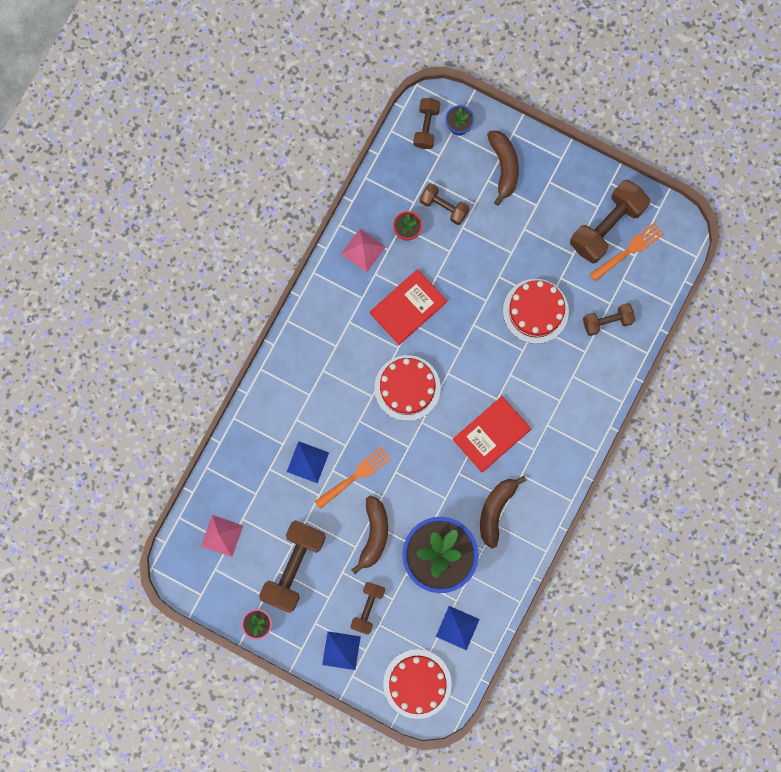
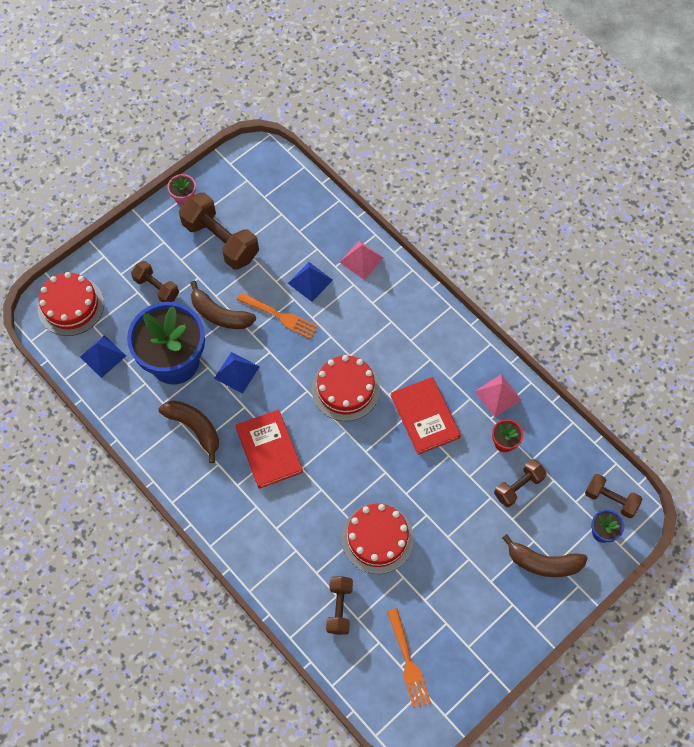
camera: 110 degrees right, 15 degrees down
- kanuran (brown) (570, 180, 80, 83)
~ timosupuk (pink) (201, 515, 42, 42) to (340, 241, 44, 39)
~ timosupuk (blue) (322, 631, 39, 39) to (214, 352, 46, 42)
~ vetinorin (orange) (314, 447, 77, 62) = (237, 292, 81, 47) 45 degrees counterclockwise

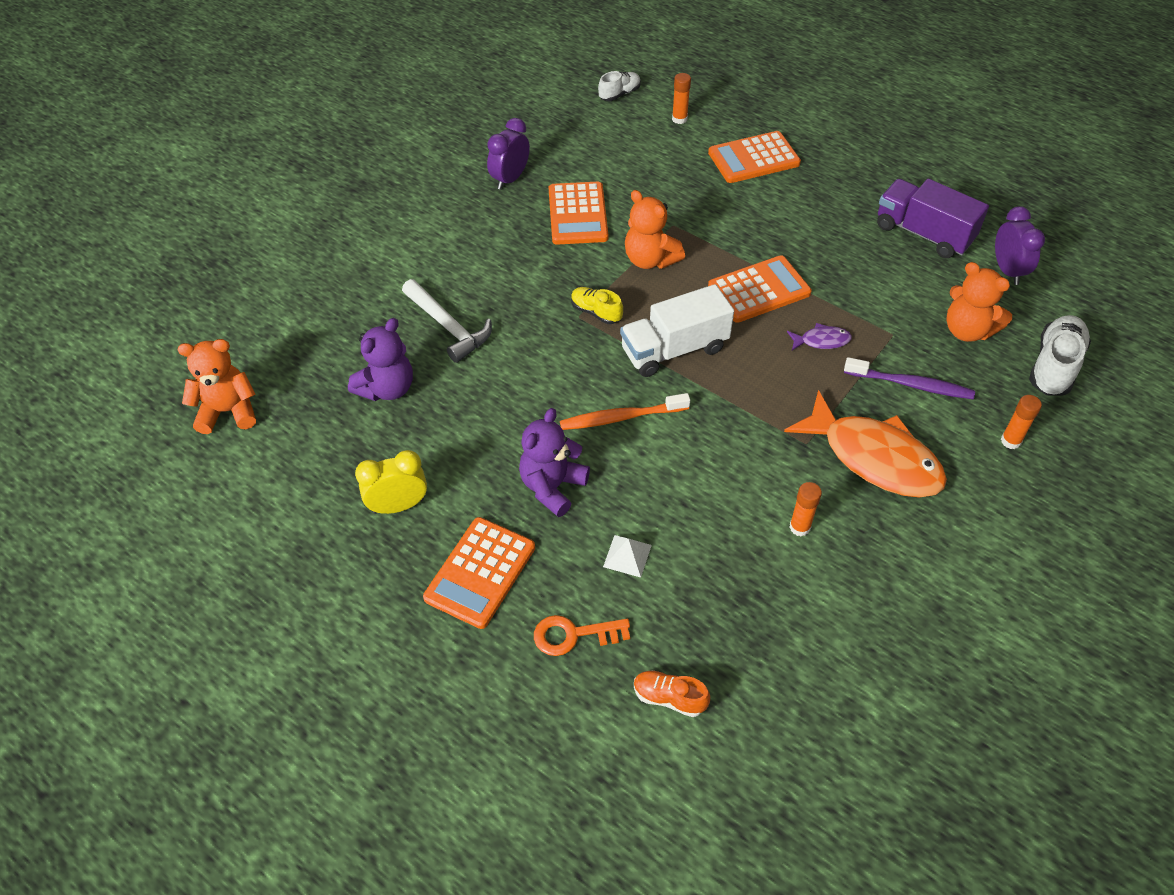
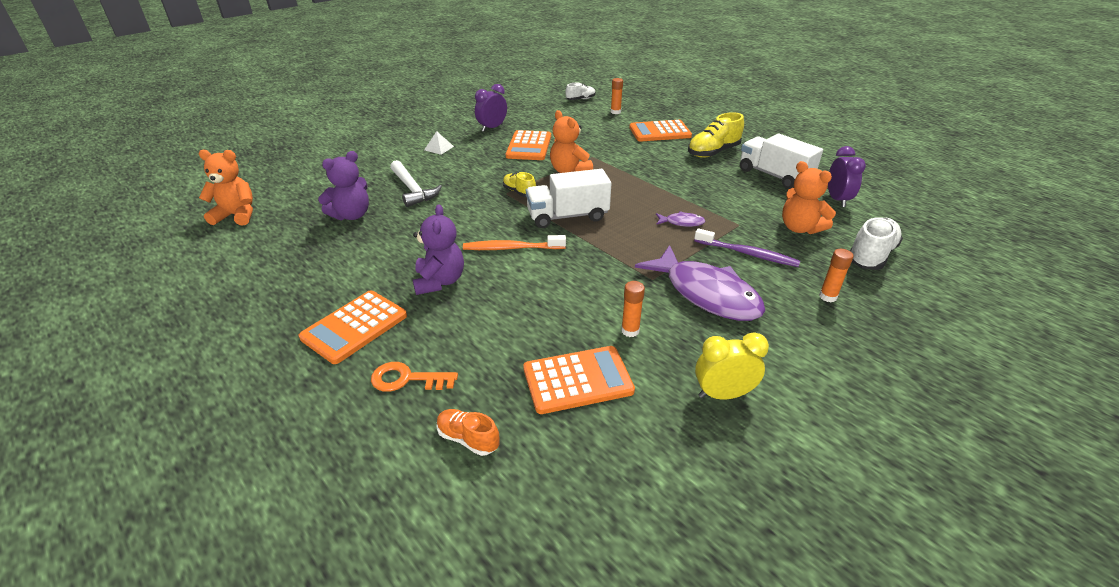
camera: 10 degrees right, 15 degrees down
+ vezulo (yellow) (688, 112, 56, 46)
~ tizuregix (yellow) (355, 450, 72, 64) to (695, 332, 74, 68)
~ timosupuk (white) (603, 535, 49, 43) to (424, 131, 30, 24)
~ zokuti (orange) (708, 255, 104, 68) to (523, 346, 112, 68)
~ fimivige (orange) (784, 390, 163, 108) to fimivige (purple) (635, 245, 131, 76)
~ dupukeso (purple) (877, 179, 112, 79) to dupukeso (white) (740, 134, 83, 55)
~ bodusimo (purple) (519, 408, 71, 109) = (413, 204, 51, 91) 135 degrees clockwise

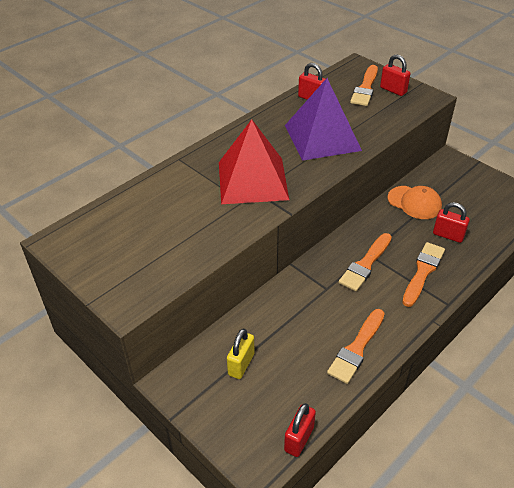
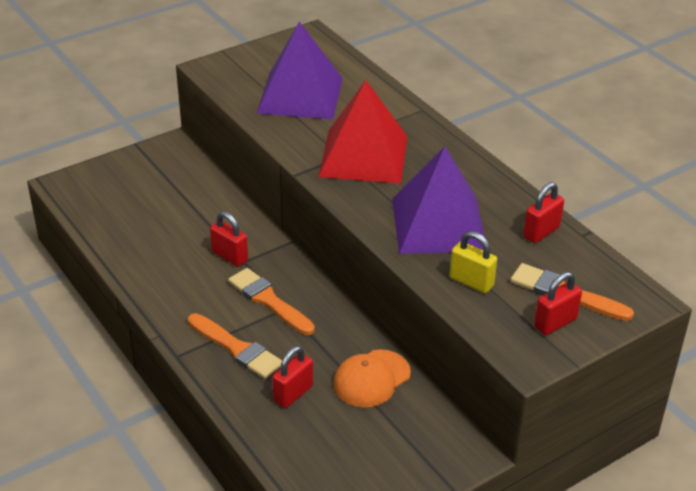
camera: 100 degrees right, 5 degrees down
- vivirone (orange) (327, 309, 58, 75)
+ timosupuk (purple) (257, 22, 86, 98)
~ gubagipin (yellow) (227, 328, 27, 51) to (450, 231, 47, 62)
~ gubagipin (red) (284, 403, 32, 54) to (210, 211, 38, 56)

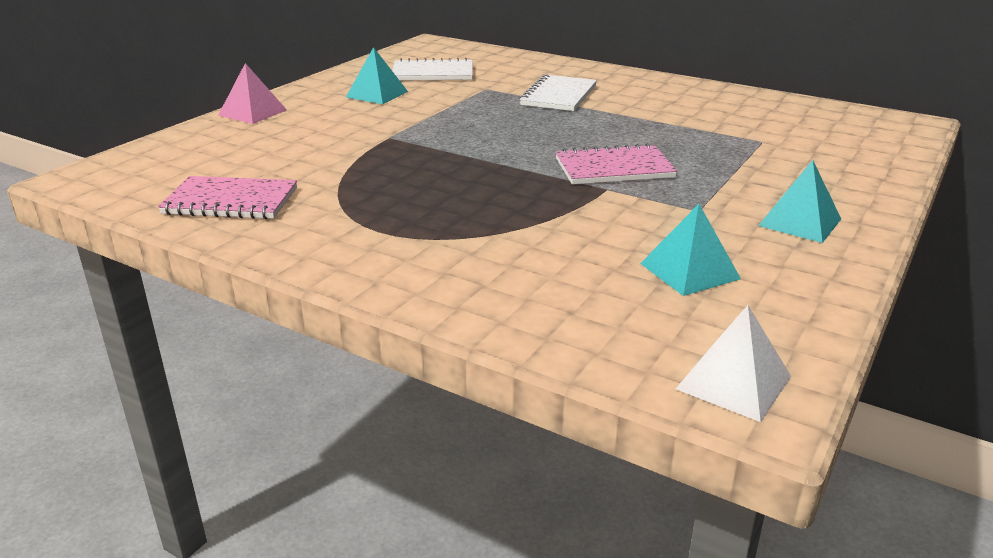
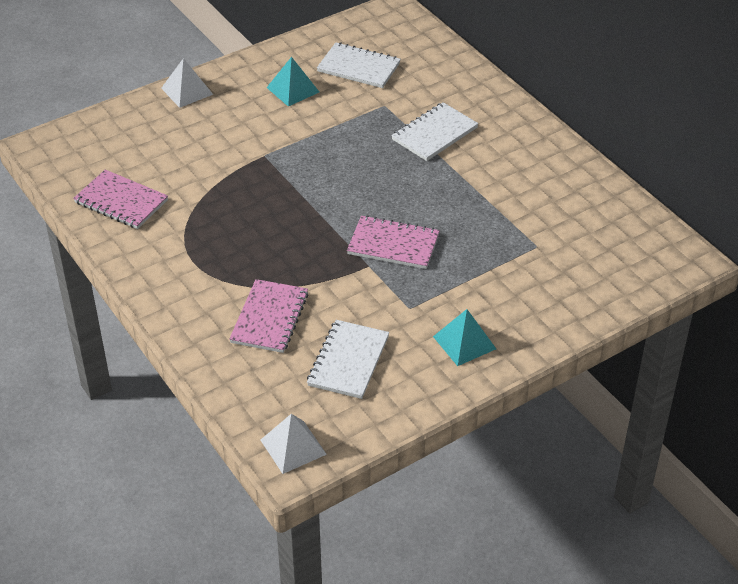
camera: 25 degrees right, 15 degrees up
+ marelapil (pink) (229, 279, 80, 74)
~ timosupuk (turquoise) (640, 204, 101, 92) to marelapil (white) (307, 320, 82, 79)
~ timosupuk (pink) (218, 63, 69, 61) to timosupuk (white) (161, 58, 52, 50)

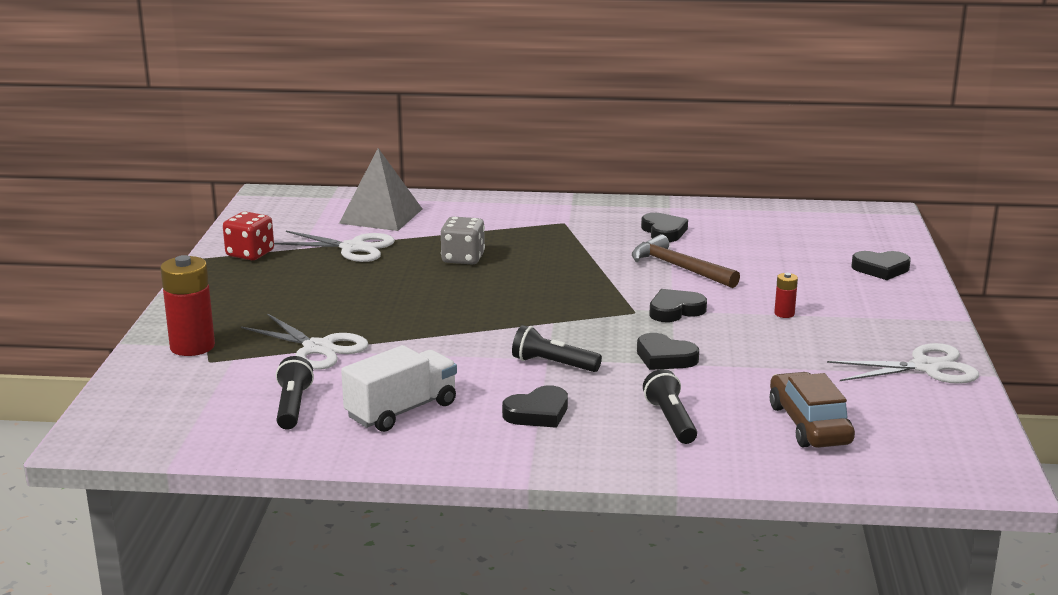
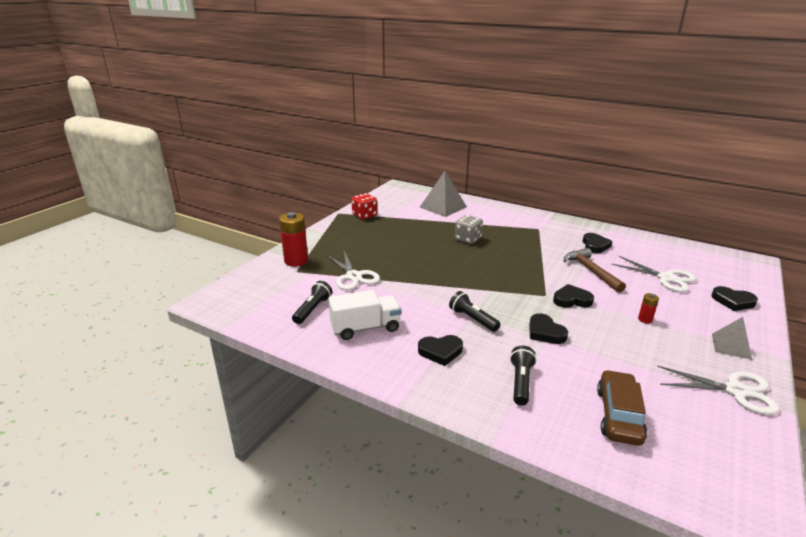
camera: 25 degrees right, 5 degrees up
+ timosupuk (grey) (712, 317, 40, 43)
~ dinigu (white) (274, 231, 121, 31) to (612, 256, 85, 36)

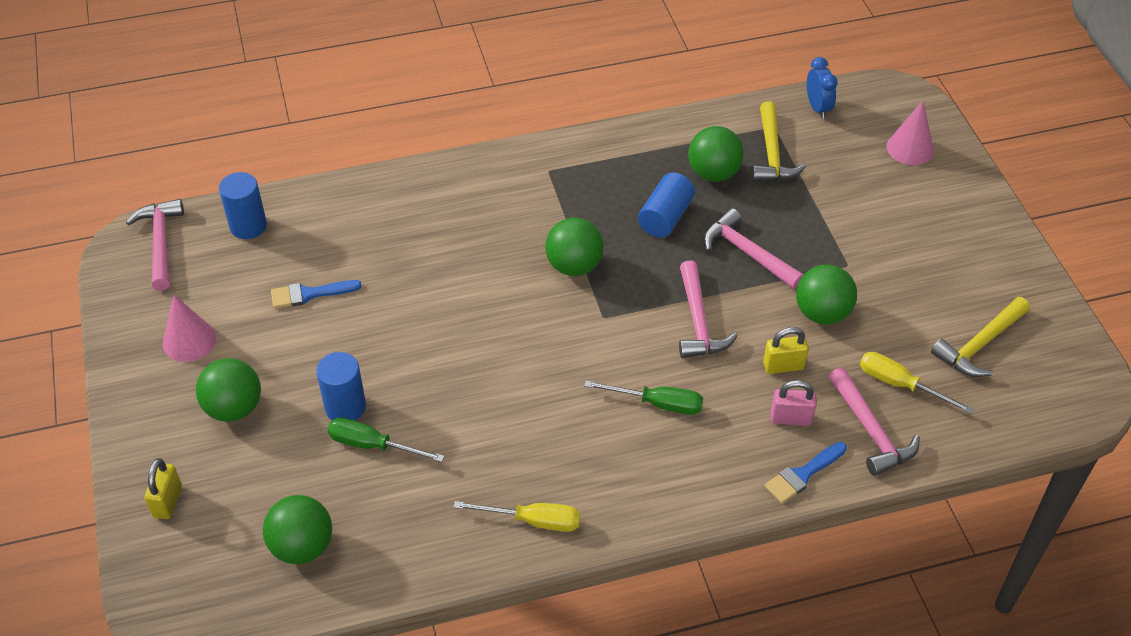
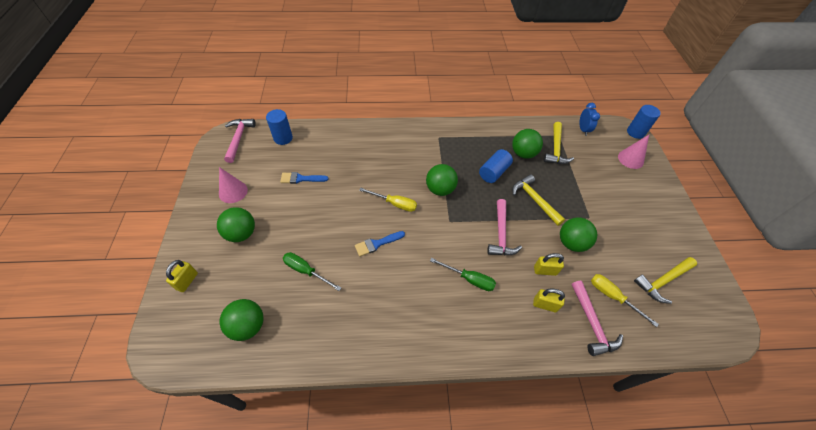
camera: 10 degrees right, 5 degrees up
~ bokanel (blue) (316, 352, 50, 69) to (627, 105, 34, 34)
~ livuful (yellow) (453, 501, 127, 31) to (359, 188, 58, 24)
~ vivirone (blue) (765, 442, 82, 62) to (355, 231, 50, 26)
~ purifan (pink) (704, 208, 100, 81) to purifan (yellow) (512, 174, 53, 52)
~ gubagipin (pink) (771, 380, 46, 46) to gubagipin (yellow) (533, 289, 32, 23)

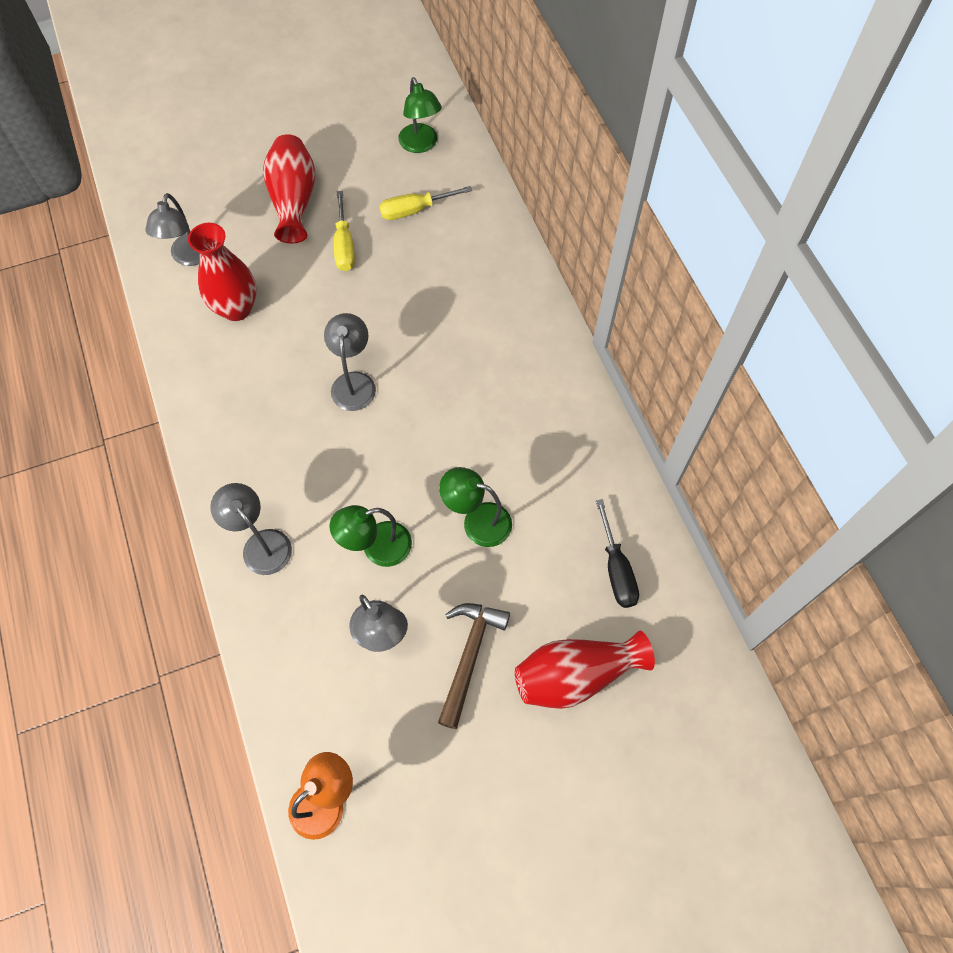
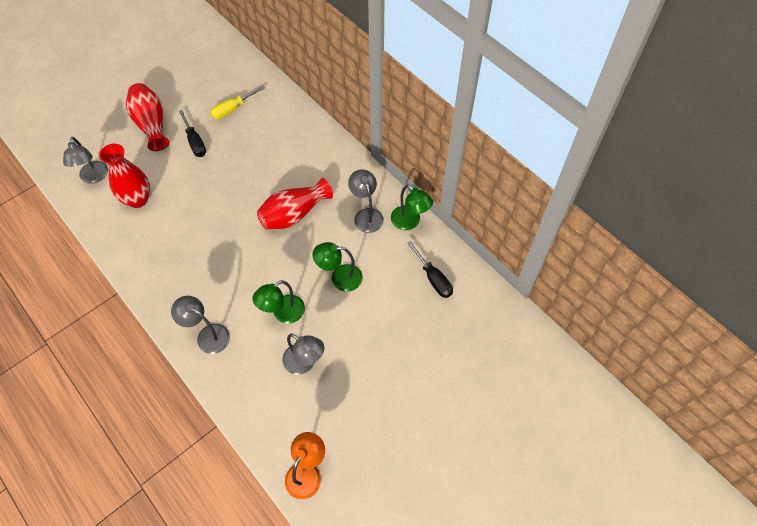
camera: 20 degrees left, 5 degrees down
- purifan (brown) (438, 603, 72, 126)
~ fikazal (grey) (324, 313, 52, 98) to (348, 169, 36, 64)
~ fikazal (green) (398, 77, 44, 76) to (391, 184, 42, 46)
~ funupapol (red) (515, 631, 140, 78) to (257, 178, 76, 51)
~ livuful (yellow) (334, 191, 21, 80) to livuful (black) (179, 110, 27, 47)

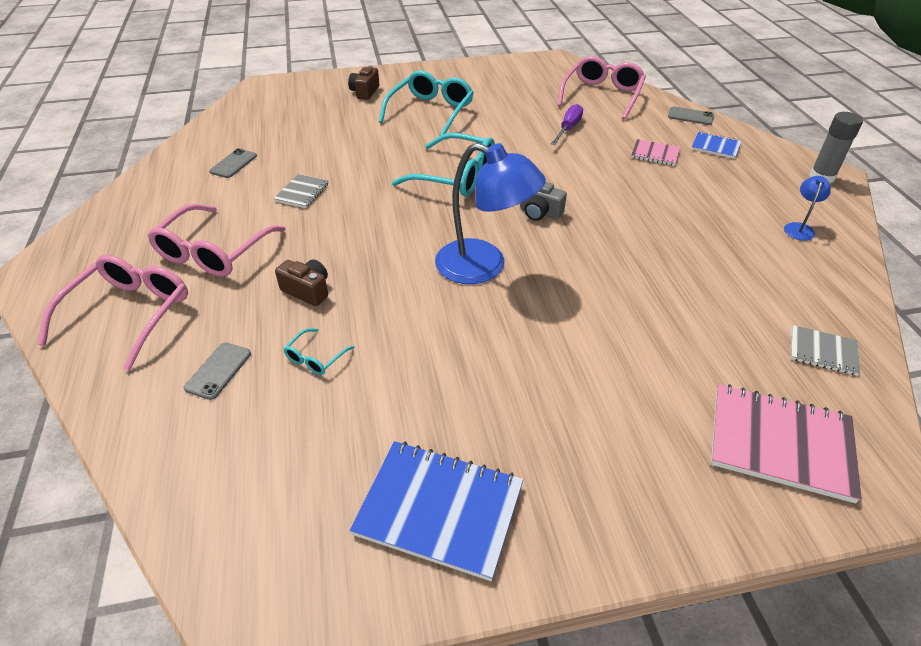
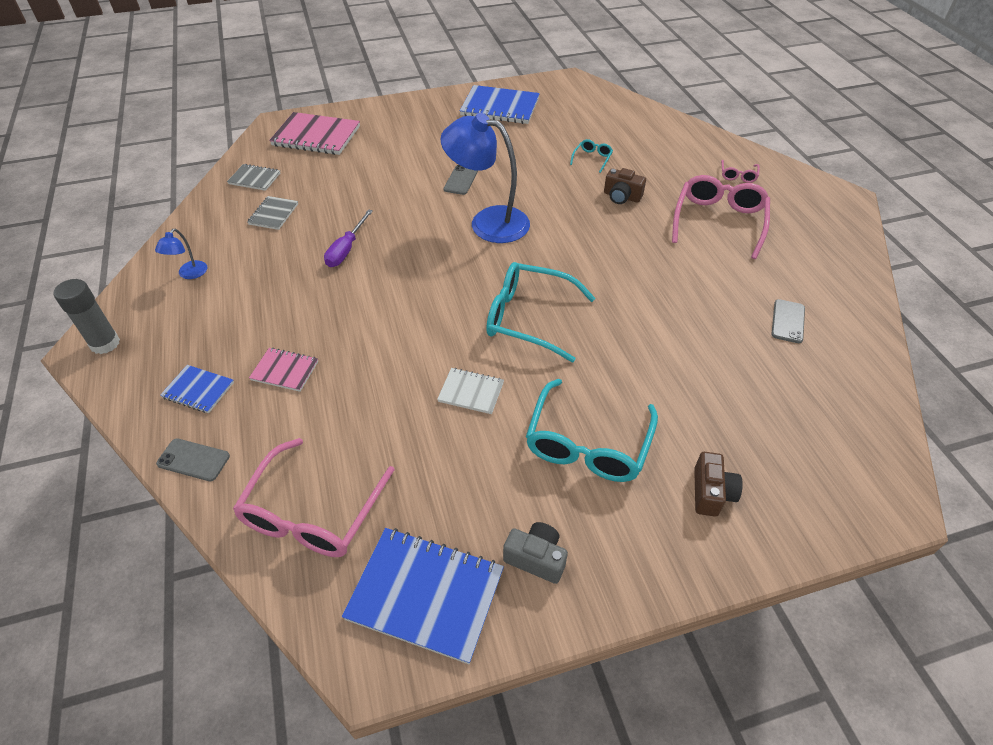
camera: 175 degrees right, 5 degrees up
+ marelapil (blue) (342, 528, 162, 136)
+ marelapil (white) (437, 368, 67, 46)
~ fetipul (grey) (184, 342, 67, 58) to (444, 165, 34, 30)
~ marelapil (grey) (273, 174, 56, 34) to (248, 196, 50, 34)
~ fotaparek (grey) (520, 182, 47, 39) to (503, 522, 65, 62)
~ livuful (purple) (551, 104, 32, 41) to (324, 209, 49, 58)
~ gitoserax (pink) (38, 255, 150, 116) = (721, 160, 39, 23) x0.45

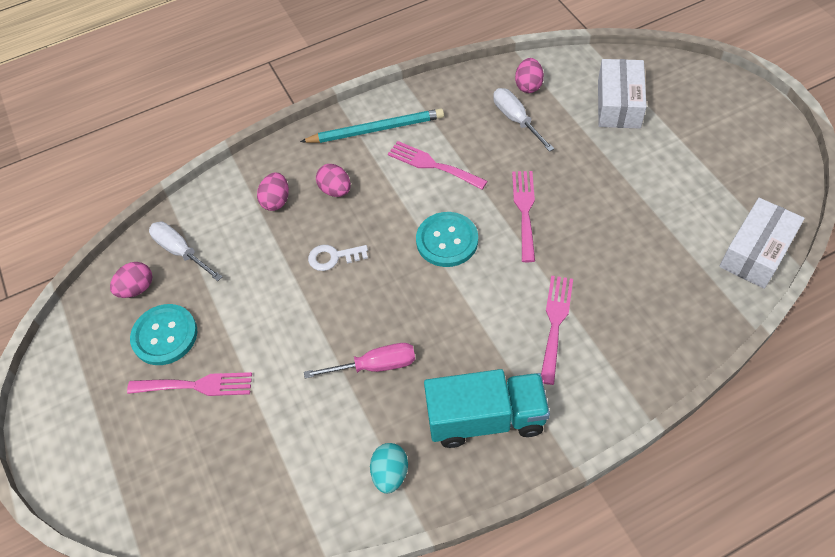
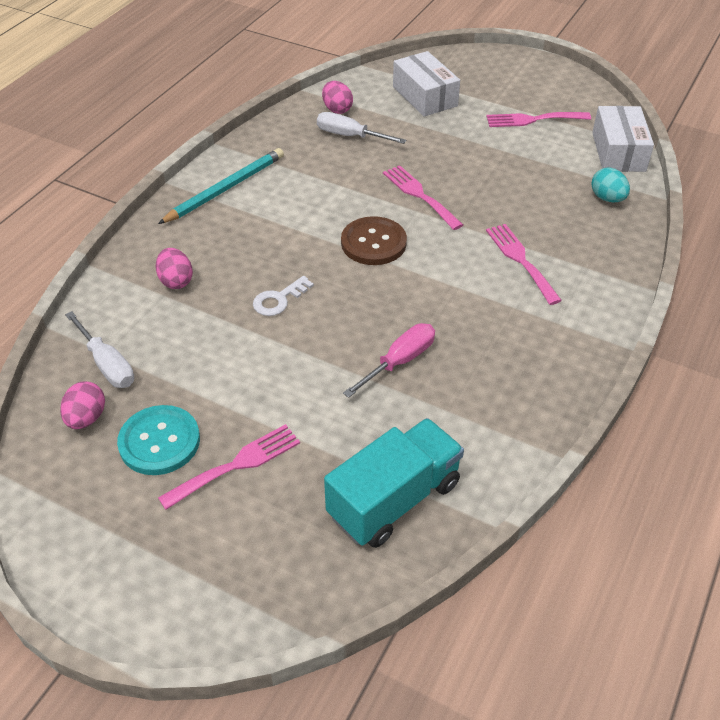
camera: 40 degrees left, 10 degrees down
- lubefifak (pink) (316, 164, 35, 33)
~ lubefifak (turquoise) (370, 443, 38, 51) to (591, 167, 39, 35)
~ vetinorin (pink) (388, 141, 100, 49) to (486, 112, 105, 15)
~ dupukeso (turquoise) (424, 369, 126, 79) to (324, 418, 140, 130)
~ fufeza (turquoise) (416, 212, 62, 55) to fufeza (brown) (341, 216, 66, 49)
~ livuful (white) (149, 222, 73, 59) = (65, 311, 69, 77) 135 degrees counterclockwise

